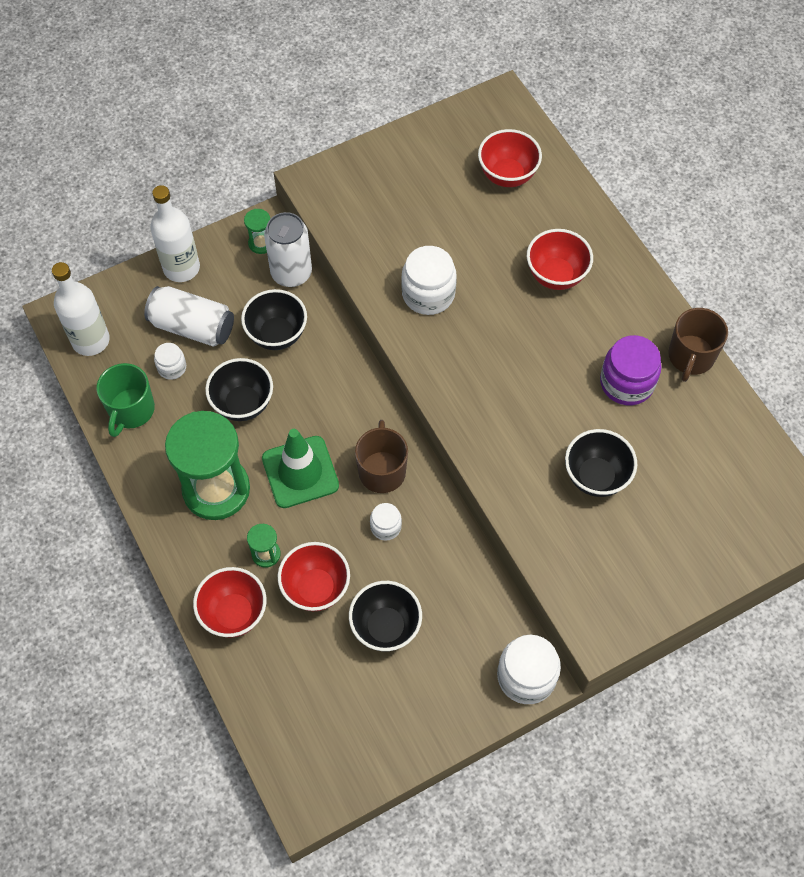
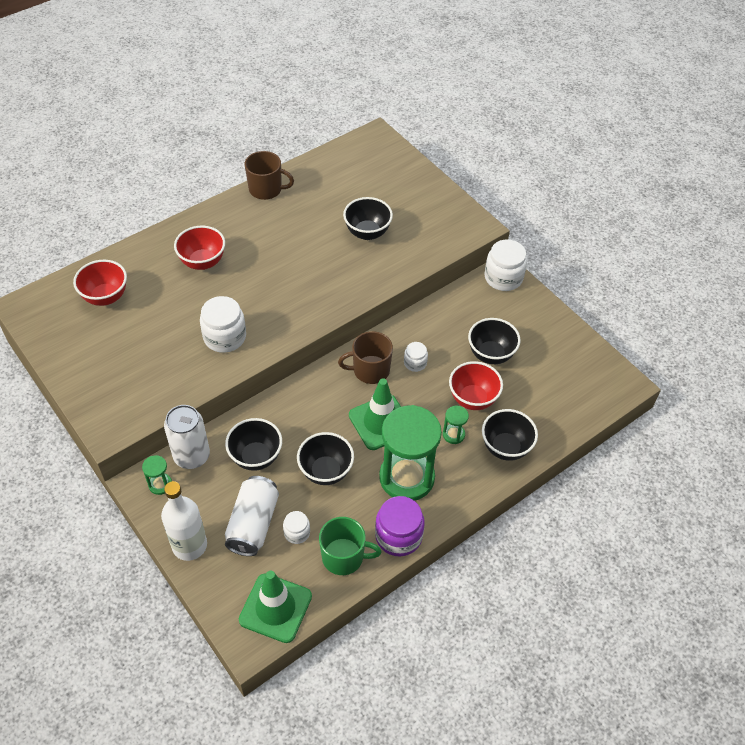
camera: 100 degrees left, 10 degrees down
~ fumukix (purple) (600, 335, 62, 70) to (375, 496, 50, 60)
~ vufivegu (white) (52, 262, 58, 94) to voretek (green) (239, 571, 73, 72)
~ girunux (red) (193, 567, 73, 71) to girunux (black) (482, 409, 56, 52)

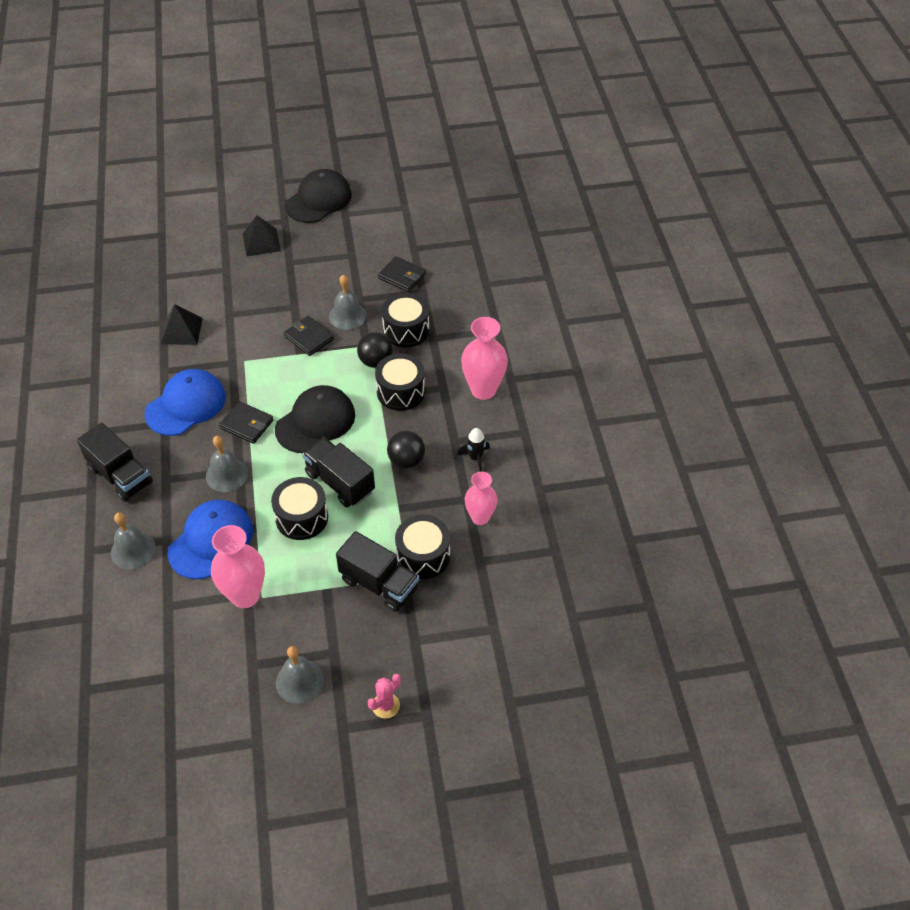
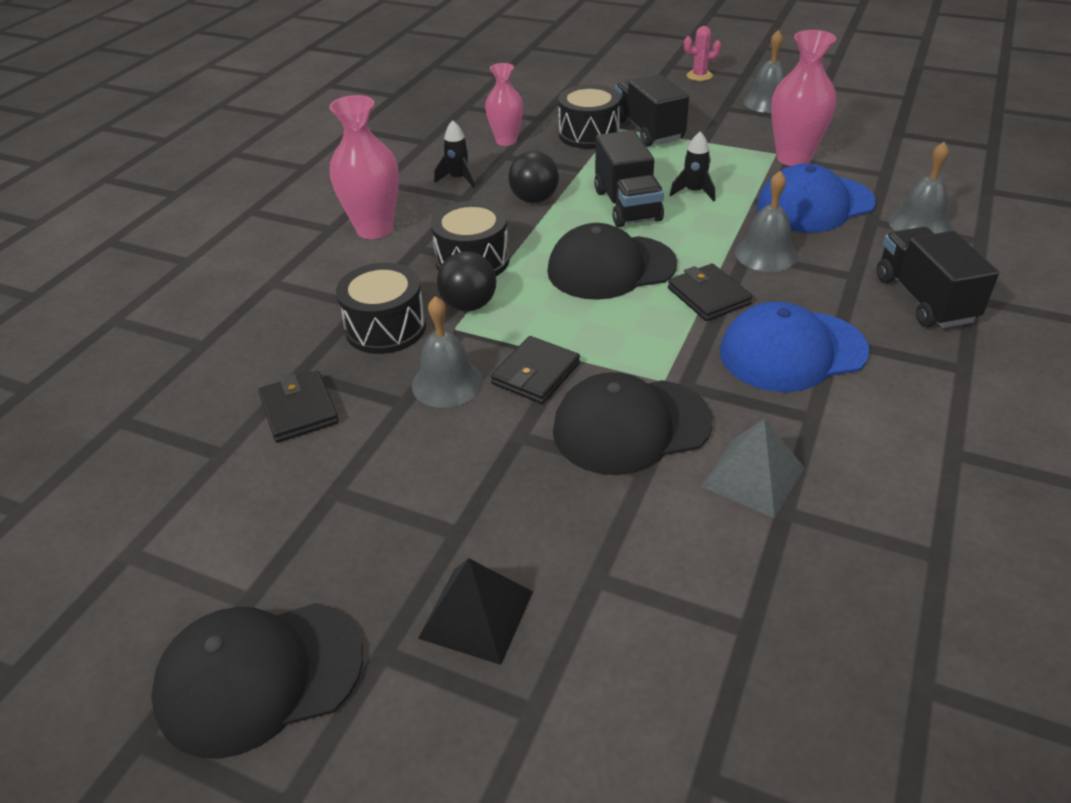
camera: 145 degrees left, 10 degrees down
+ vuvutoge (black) (553, 372, 159, 103)
~ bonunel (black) (271, 477, 57, 63) to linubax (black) (670, 132, 45, 69)
~ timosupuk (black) (161, 304, 42, 41) to timosupuk (grey) (701, 419, 104, 99)
~ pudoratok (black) (284, 316, 50, 40) = (491, 336, 89, 68) 45 degrees clockwise

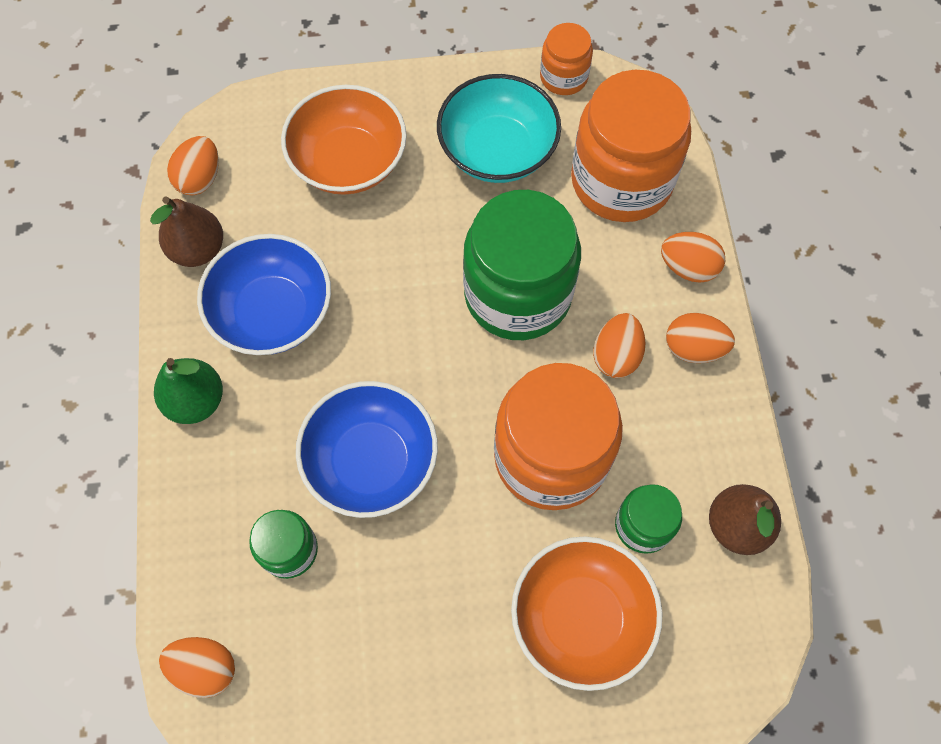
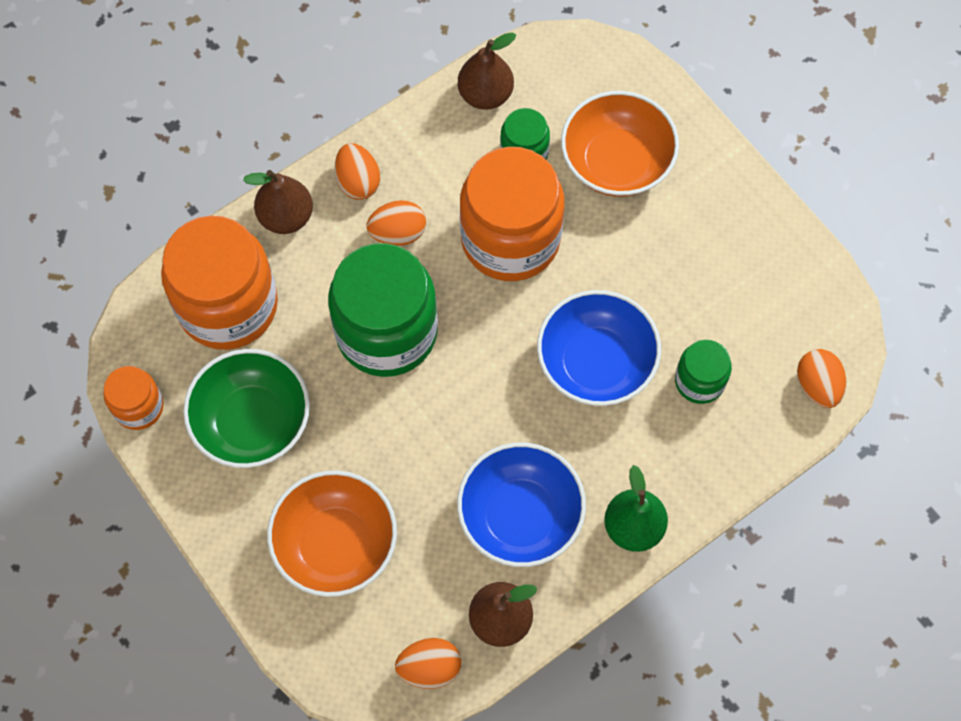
camera: 120 degrees left, 0 degrees up
~ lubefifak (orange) (661, 232, 64, 51) to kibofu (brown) (243, 170, 70, 64)
~ girunux (turquoise) (437, 74, 124, 109) to girunux (green) (183, 349, 127, 119)

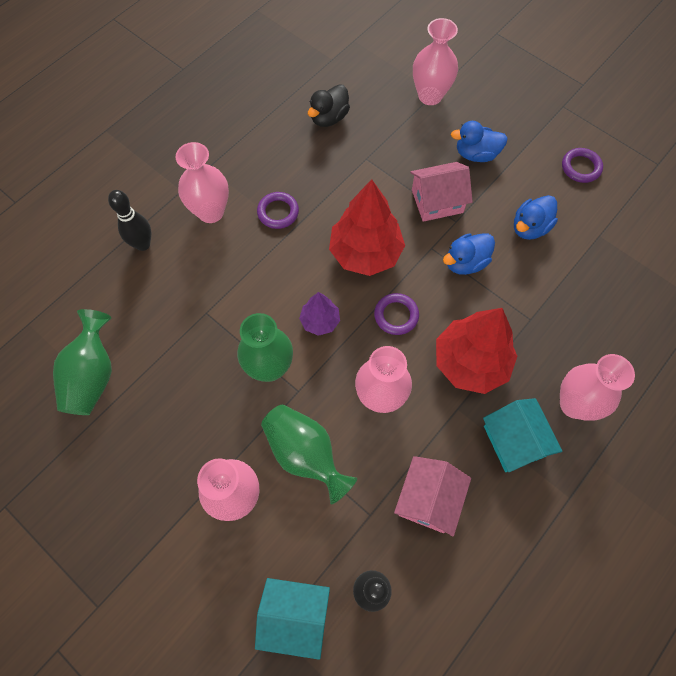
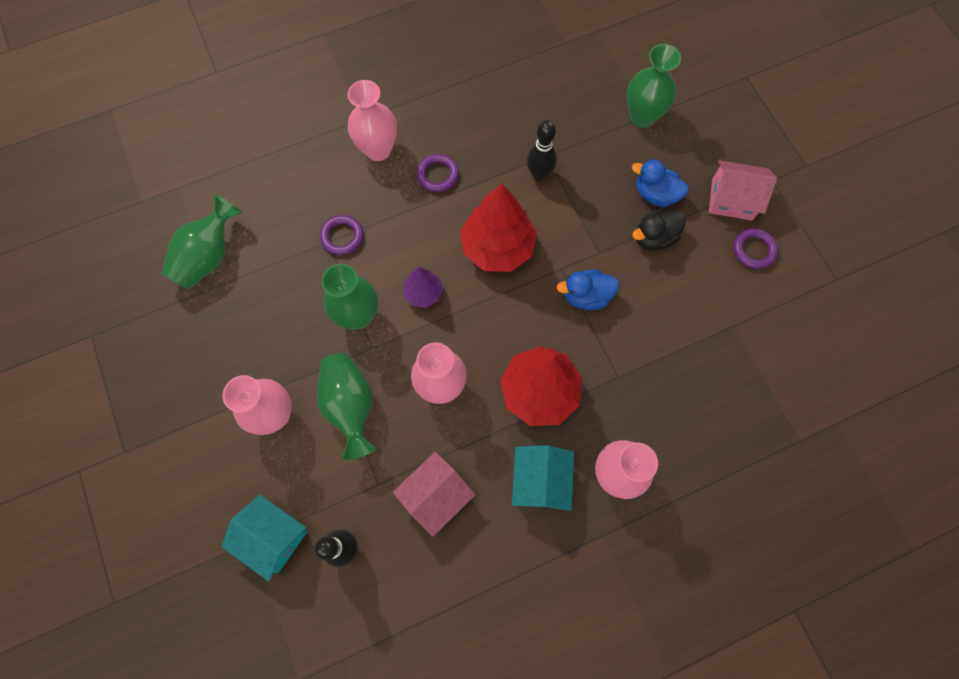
camera: 25 degrees right, 5 degrees up
- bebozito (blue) (514, 195, 44, 45)
~ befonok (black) (108, 190, 43, 61) to (527, 120, 30, 61)
~ bebozito (black) (308, 84, 42, 43) to (632, 209, 54, 41)
~ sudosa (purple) (374, 293, 45, 42) to (320, 215, 43, 40)
~ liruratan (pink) (410, 162, 63, 60) to (709, 160, 68, 61)
~ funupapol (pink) (413, 18, 45, 87) to funupapol (green) (627, 44, 54, 84)

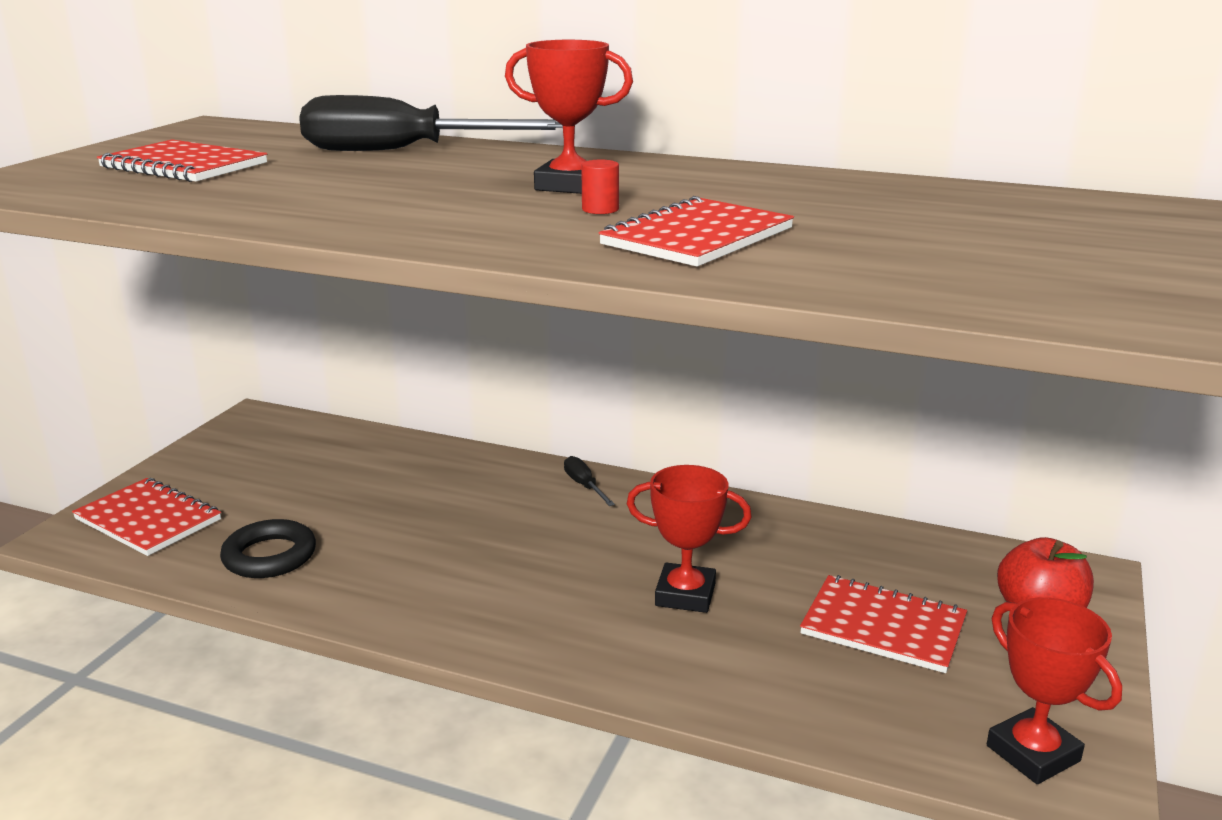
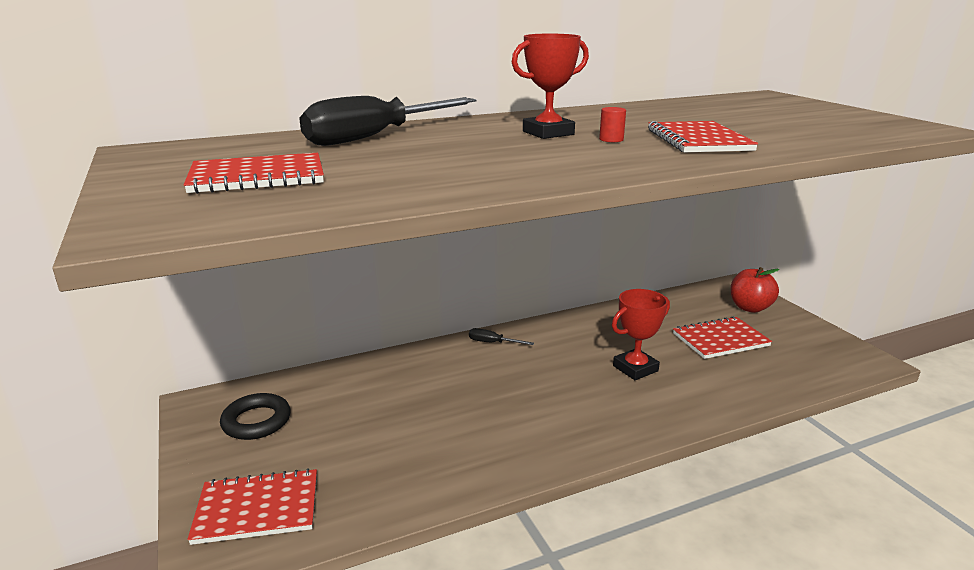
camera: 45 degrees left, 0 degrees up
- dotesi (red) (987, 597, 135, 187)
~ sudosa (black) (220, 519, 96, 59) to (220, 393, 71, 47)

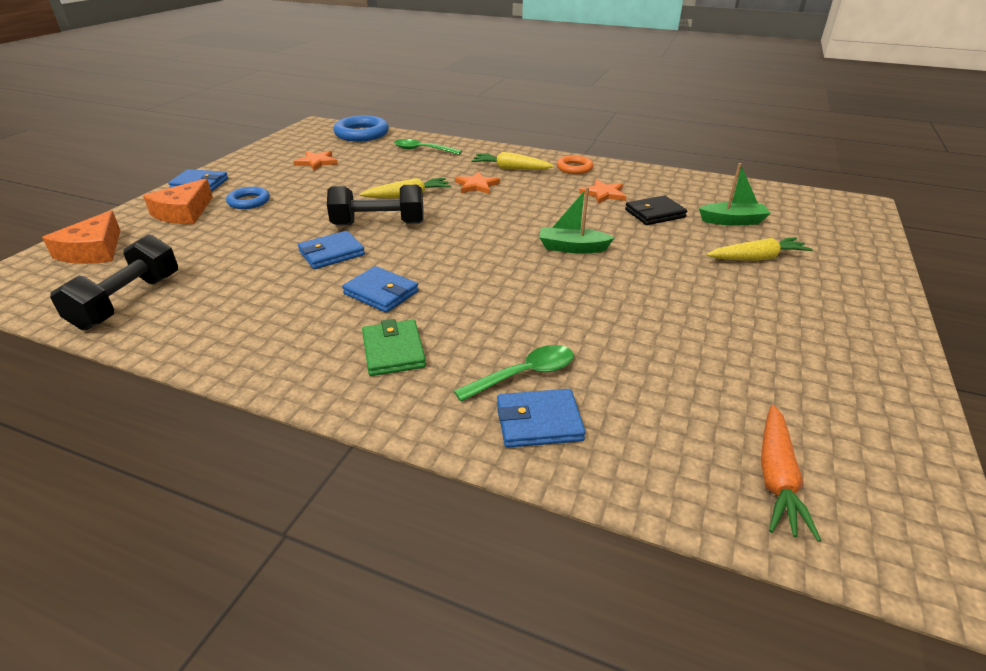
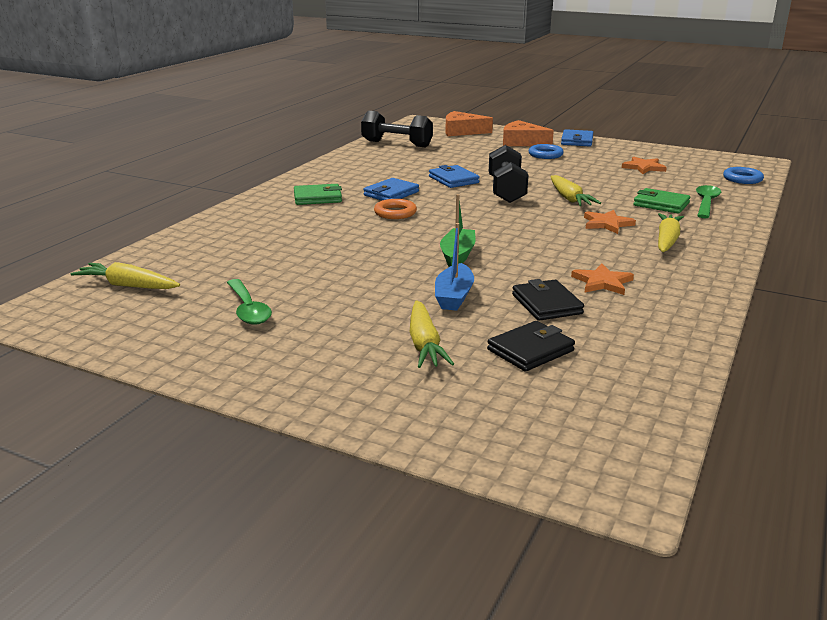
camera: 95 degrees right, 10 degrees down
- pudoratok (blue) (497, 389, 89, 59)
+ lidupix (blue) (435, 223, 39, 88)
+ pudoratok (green) (633, 188, 57, 26)
~ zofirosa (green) (454, 345, 120, 57) to (227, 279, 45, 46)
~ sudosa (orange) (557, 155, 36, 19) to (374, 199, 43, 20)
~ lidupix (green) (699, 163, 72, 63) to pudoratok (black) (487, 321, 88, 51)
~ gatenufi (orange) (761, 405, 60, 137) to gatenufi (yellow) (71, 262, 109, 27)
~ sudosa (blue) (333, 115, 56, 27) = (723, 167, 41, 17) x0.59

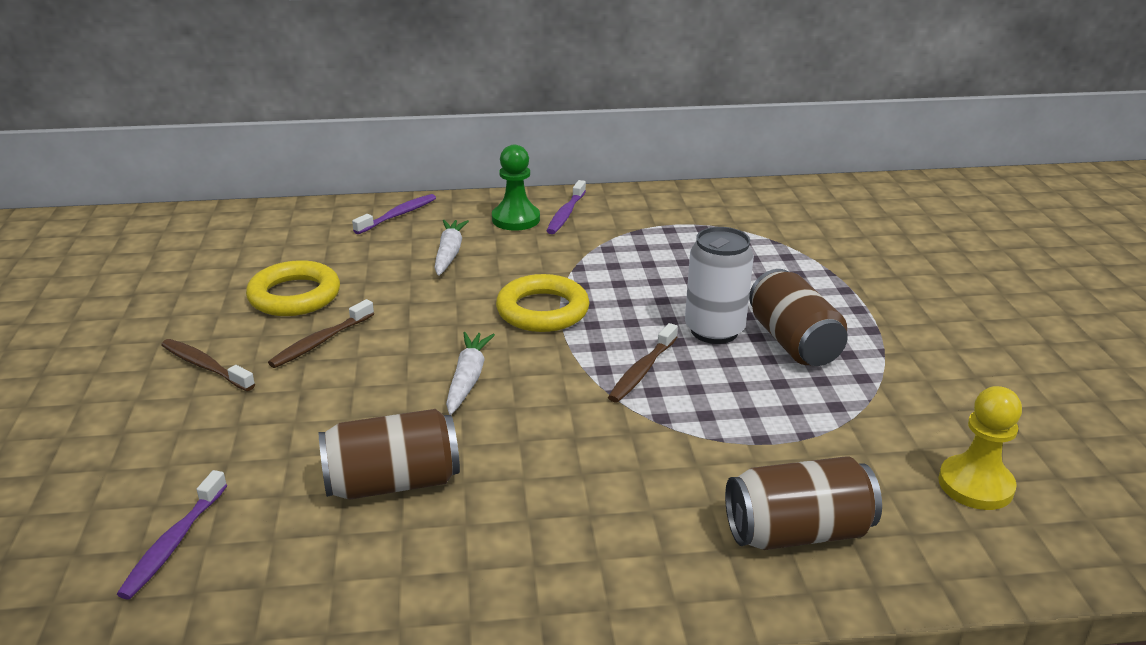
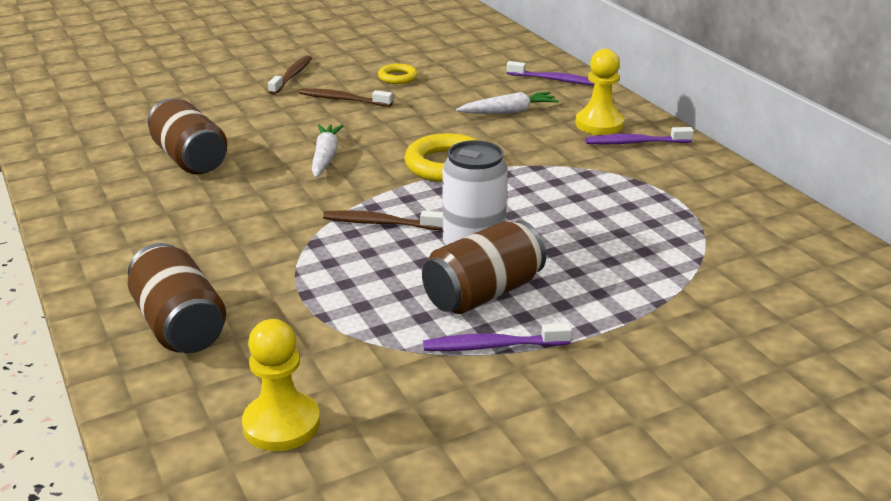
camera: 70 degrees right, 0 degrees up
~ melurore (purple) (117, 470, 110, 130) to (423, 323, 149, 28)
~ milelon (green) (492, 145, 48, 86) to milelon (yellow) (575, 49, 49, 86)
~ gatenufi (white) (446, 332, 49, 83) = (312, 124, 32, 54) 75 degrees counterclockwise
~ sudosa (yellow) (246, 260, 94, 56) = (378, 64, 40, 20) x0.55

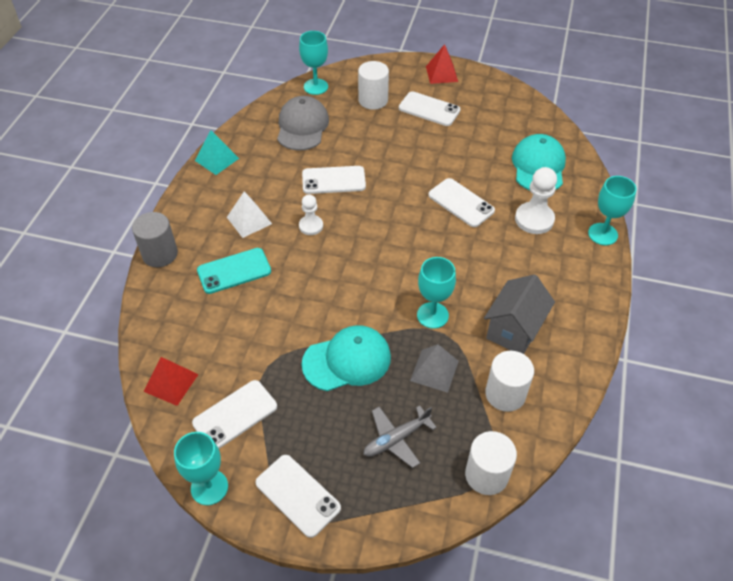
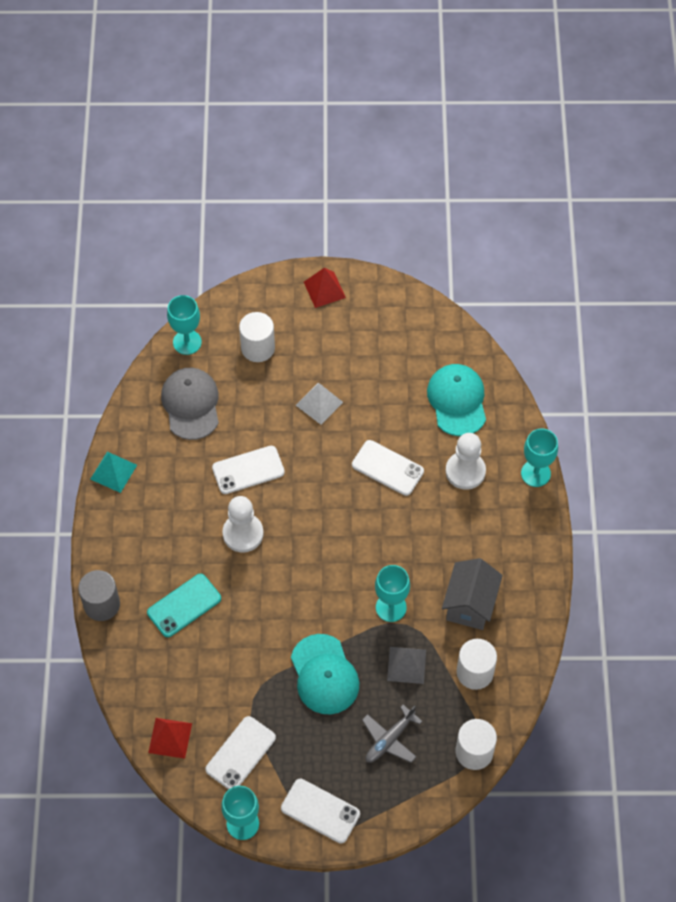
camera: 15 degrees left, 10 degrees up
- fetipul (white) (399, 91, 62, 35)
~ timosupuk (white) (227, 191, 45, 47) to (296, 383, 47, 42)
~ vuvutoge (turquoise) (302, 325, 89, 66) = (291, 634, 68, 80) 105 degrees clockwise
~ milelon (white) (299, 194, 24, 41) = (222, 496, 42, 56) x1.61

